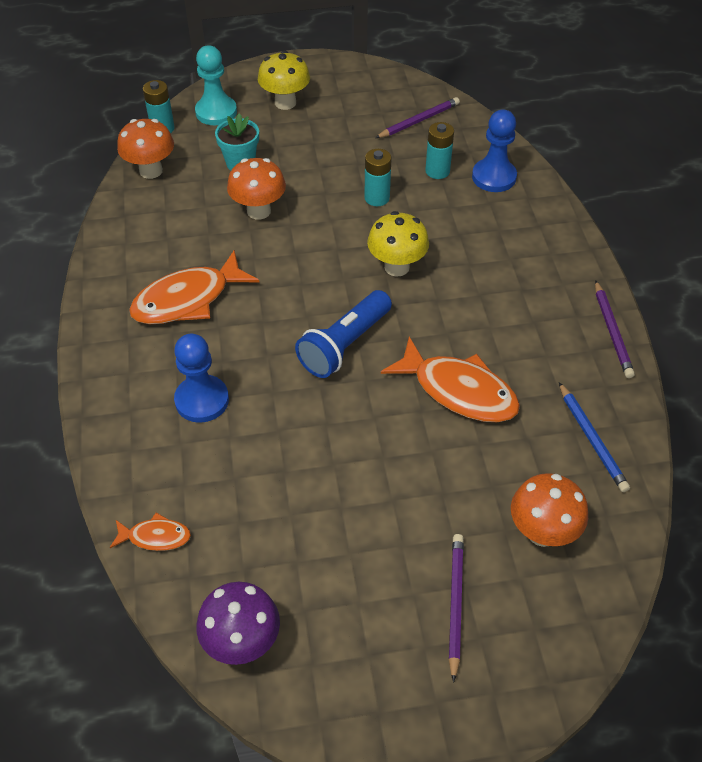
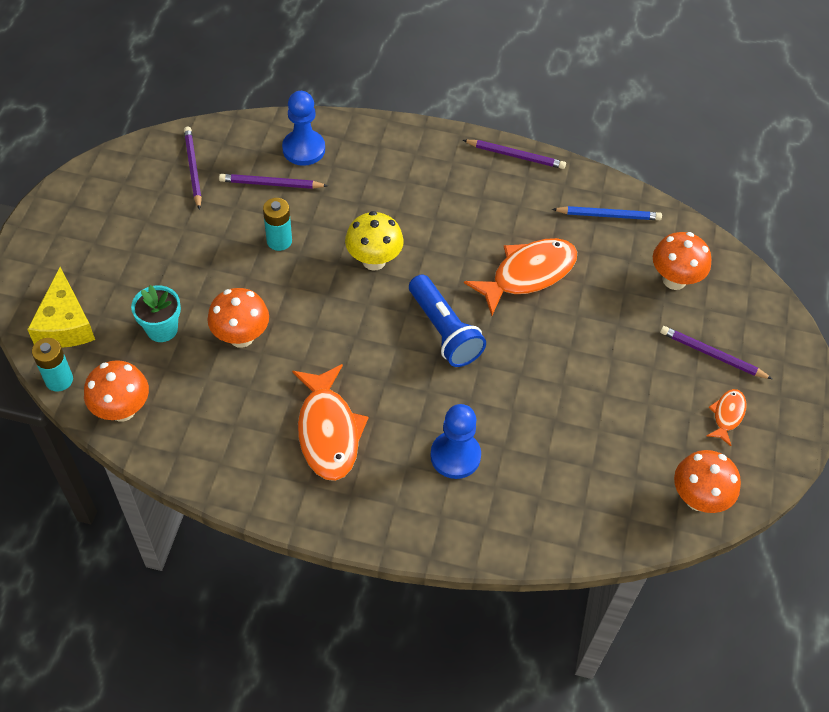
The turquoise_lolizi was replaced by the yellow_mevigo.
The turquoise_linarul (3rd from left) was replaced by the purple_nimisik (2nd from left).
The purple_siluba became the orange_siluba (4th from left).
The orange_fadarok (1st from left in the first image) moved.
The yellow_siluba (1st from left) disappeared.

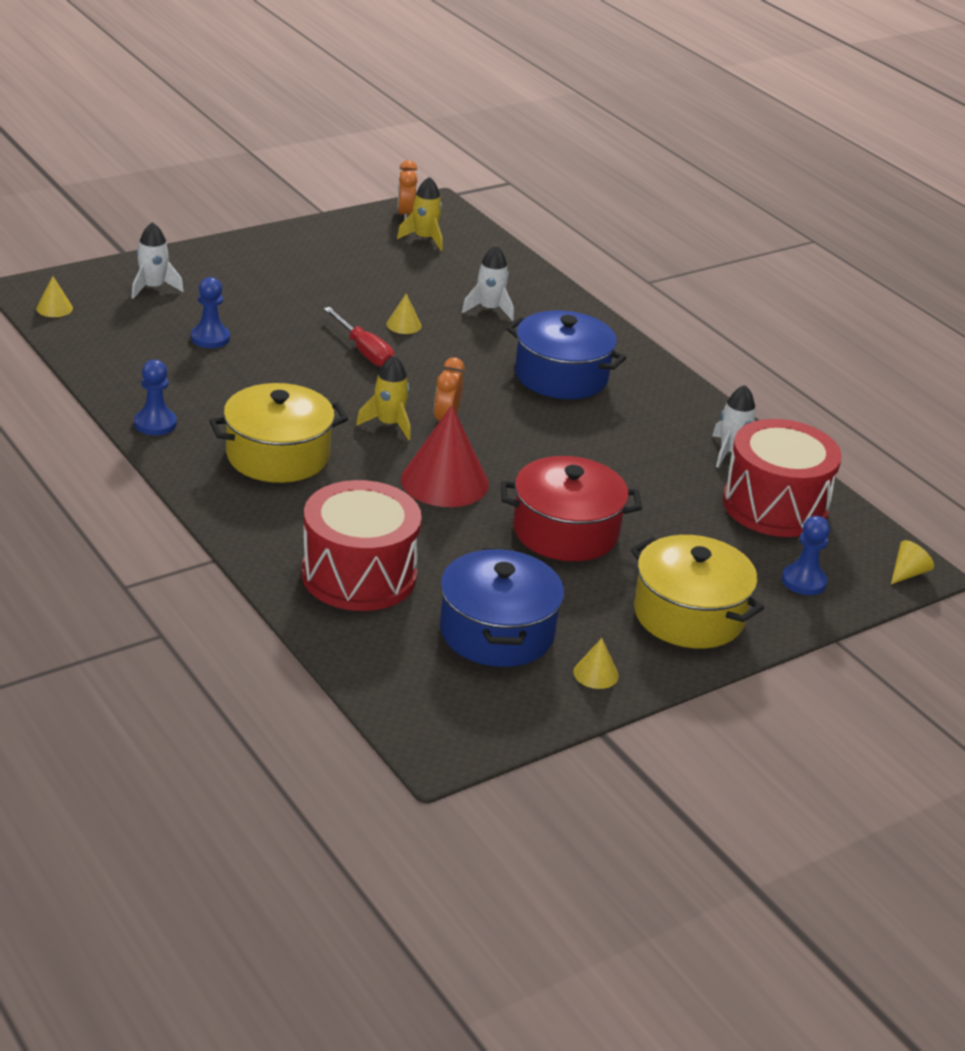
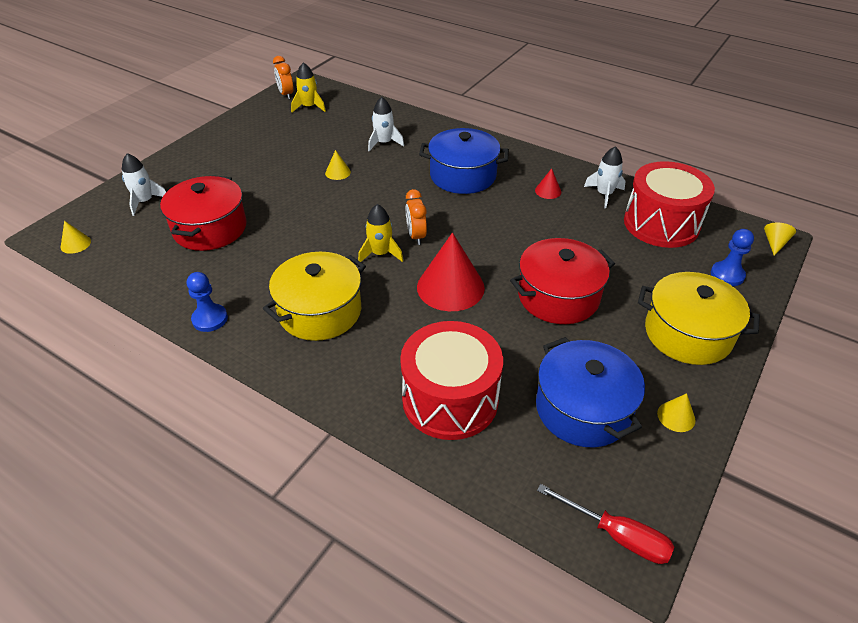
The blue_lolizi (2nd from left) was replaced by the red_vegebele (1st from left).
The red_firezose (2nd from left) appeared.
The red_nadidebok moved.

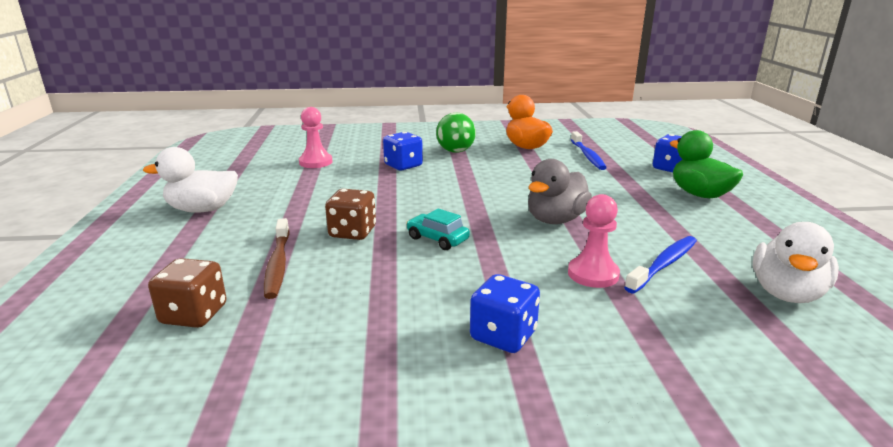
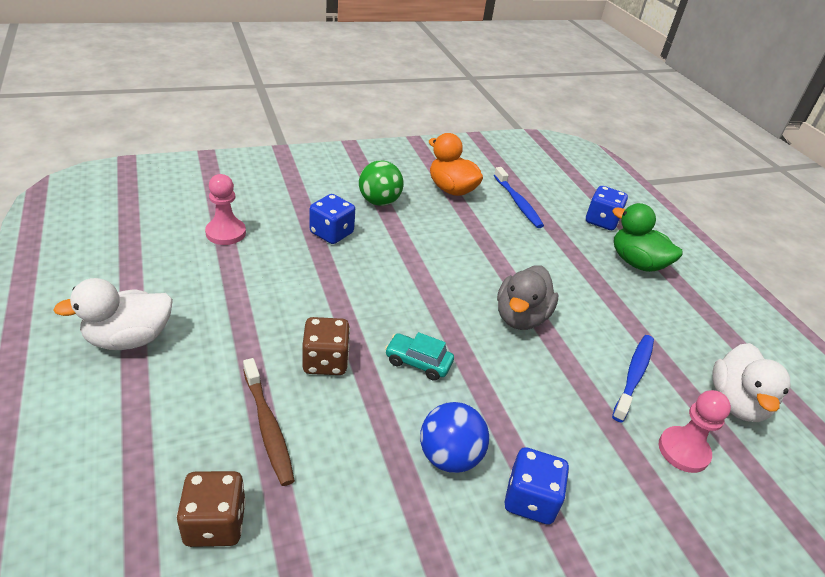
The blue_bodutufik appeared.
The pink_lolizi (2nd from left) moved.

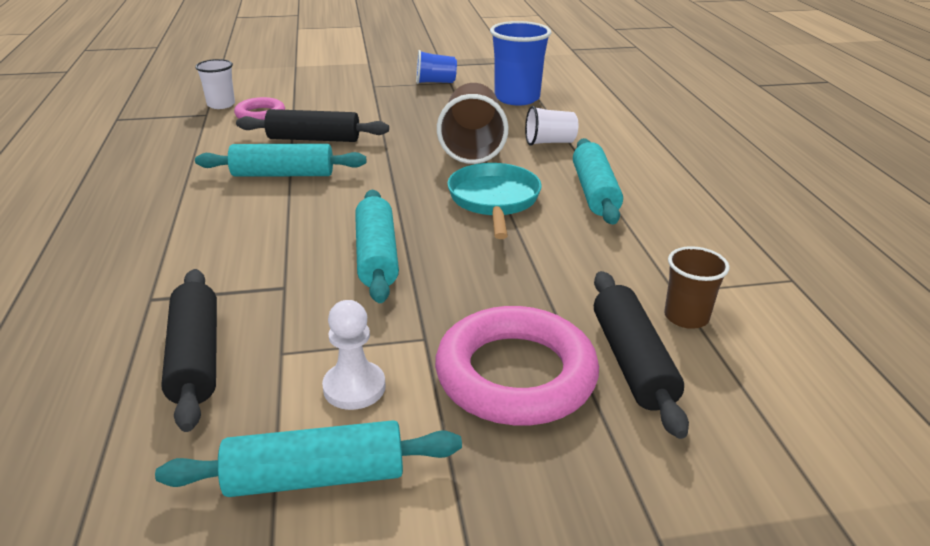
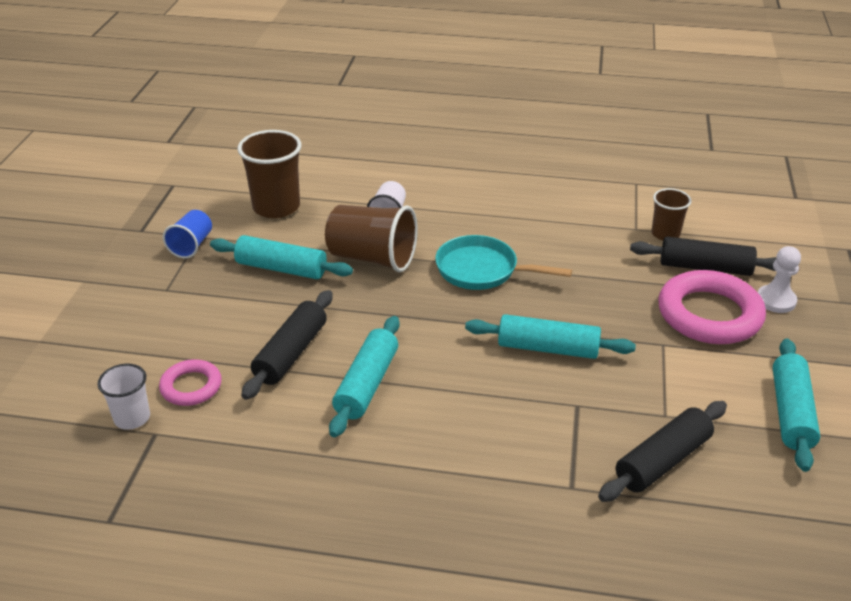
The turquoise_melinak (4th from left in the first image) moved.
The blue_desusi (2nd from left) became the brown_desusi (1st from left).
The black_melinak (1st from left in the first image) turned 45 degrees counterclockwise.
The white_lolizi moved.

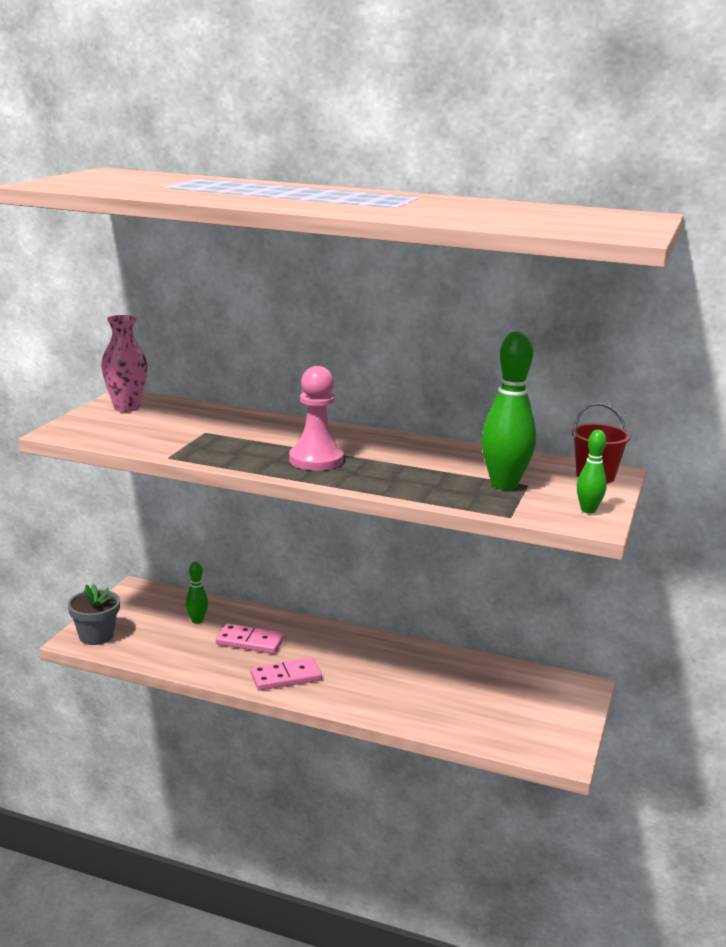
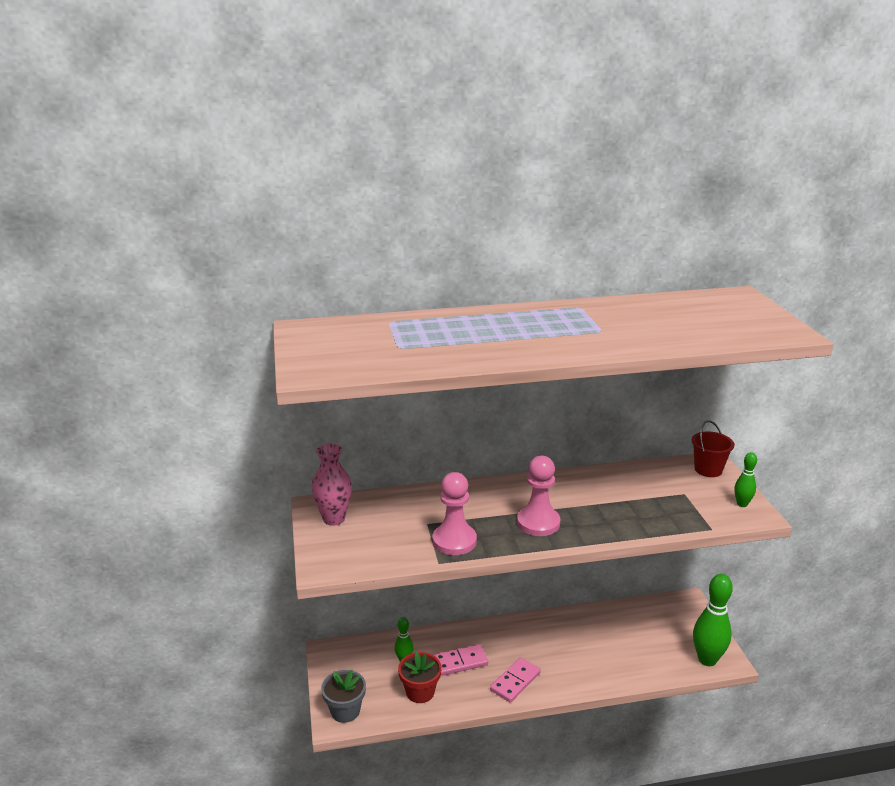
The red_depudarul appeared.
The pink_lolizi (1st from left) appeared.
The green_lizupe (2nd from left) moved.

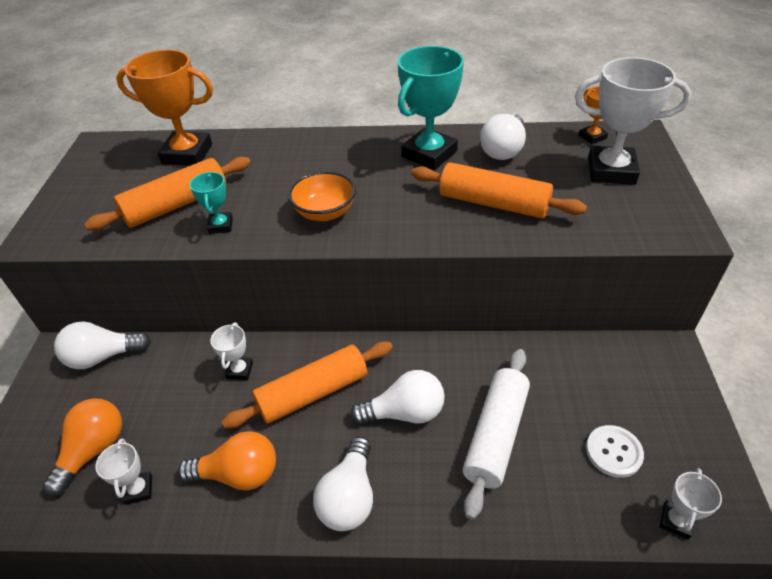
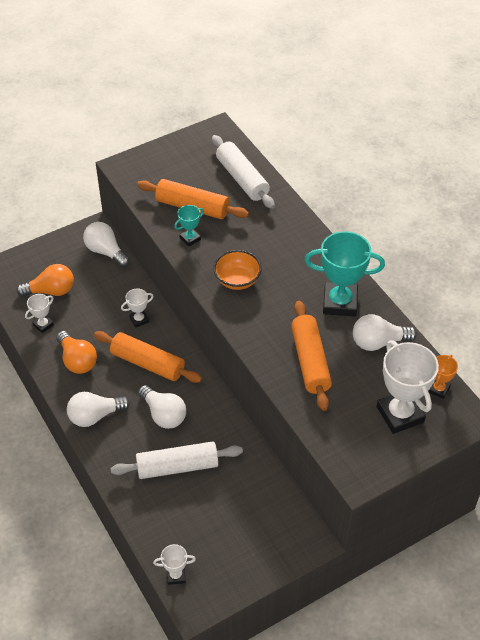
The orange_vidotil (1st from left) was replaced by the white_melinak (2nd from left).
The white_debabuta disappeared.

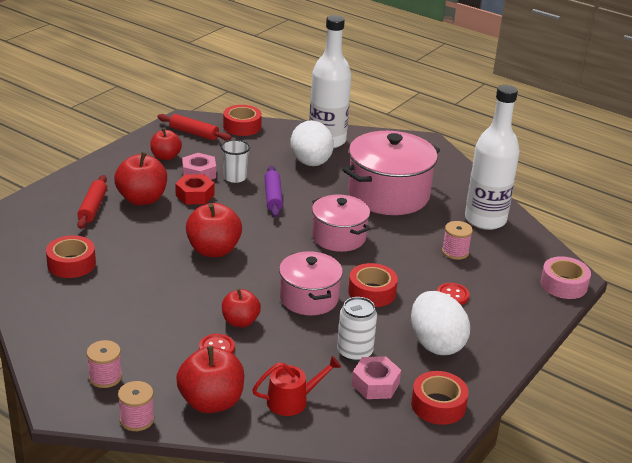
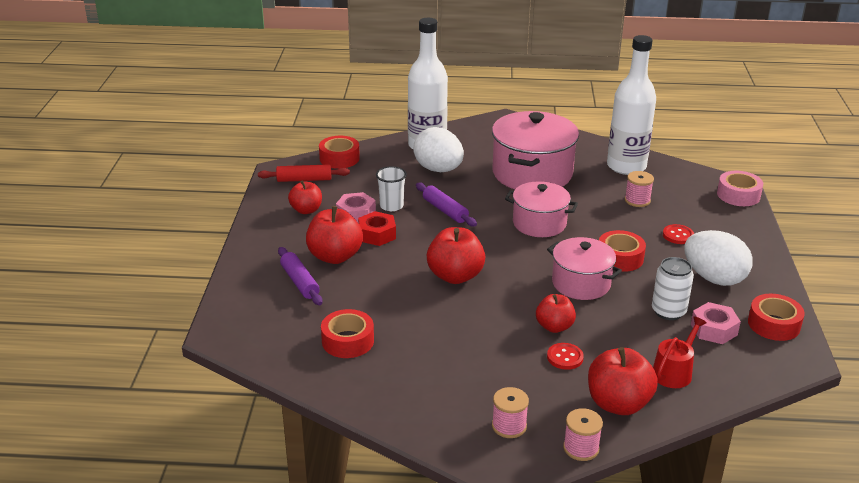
The red_melinak (1st from left) became the purple_melinak (1st from left).

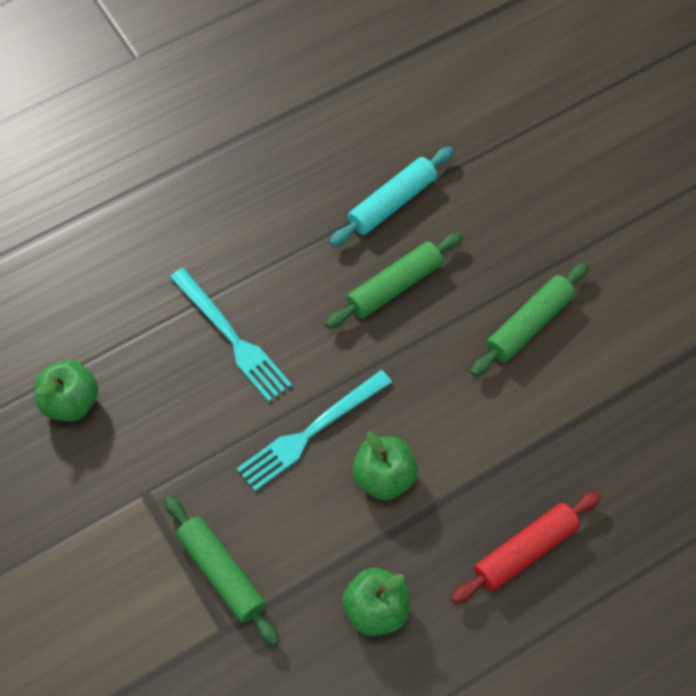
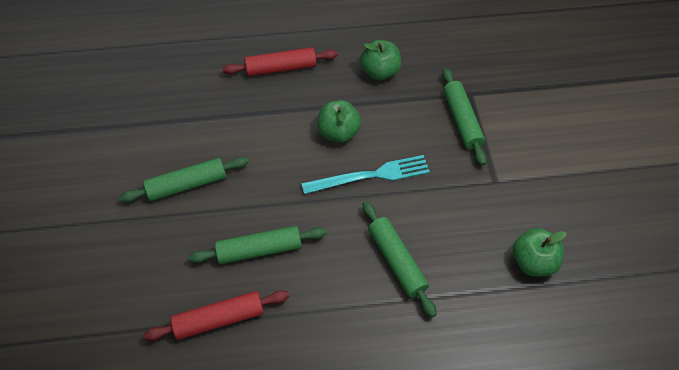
The turquoise_melinak became the red_melinak (1st from left).
The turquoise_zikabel (1st from left) was replaced by the green_melinak (3rd from left).

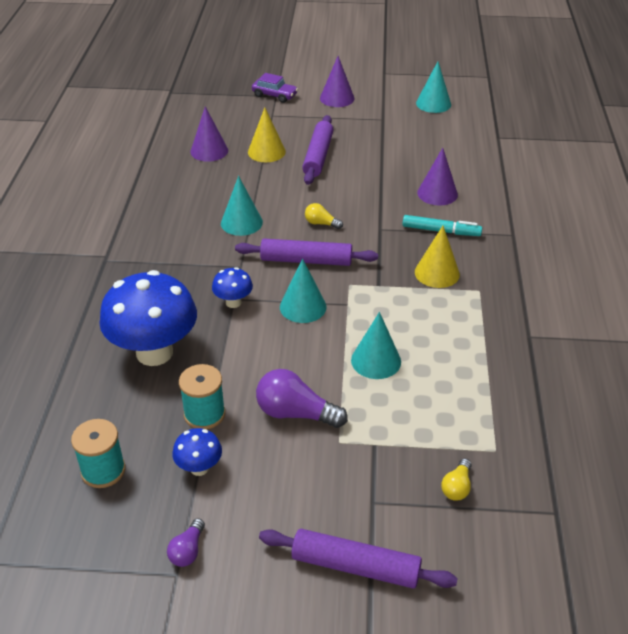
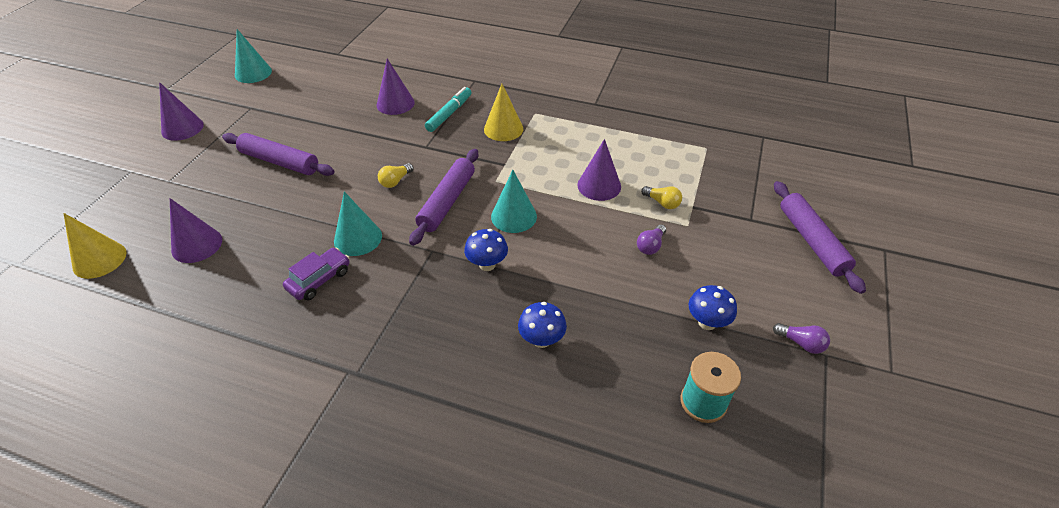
The yellow_firezose (1st from left) moved.
The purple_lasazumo moved.
The blue_siluba (1st from left in the first image) changed to 0.46 times the size.
The turquoise_firezose (3rd from left) became the purple_firezose (4th from left).
The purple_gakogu (2nd from left in the first image) changed to 0.54 times the size.
The yellow_gakogu (2nd from left) moved.
The purple_melinak (3rd from left) turned 45 degrees counterclockwise.
The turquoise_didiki (2nd from left) disappeared.

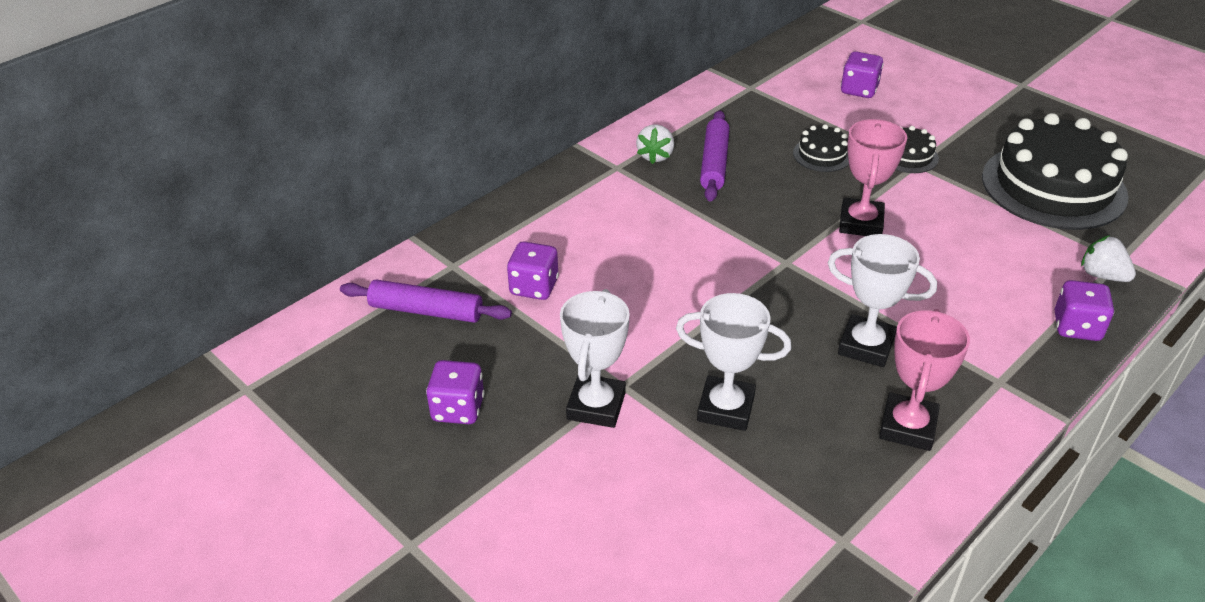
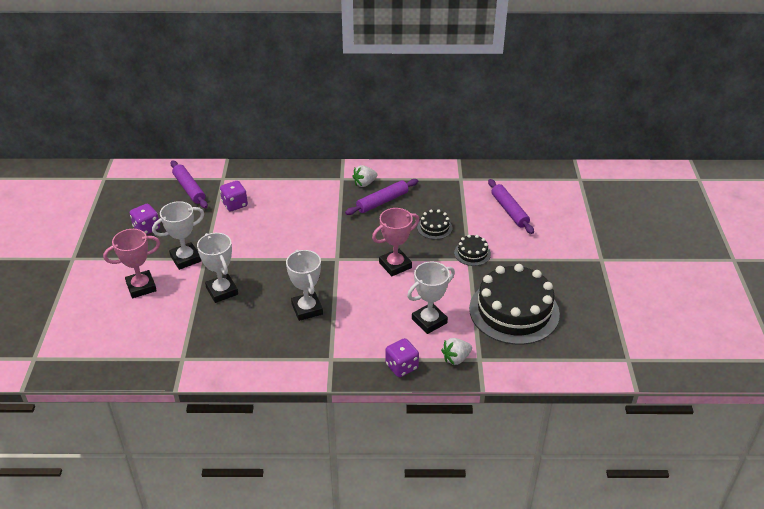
The pink_vidotil (2nd from left in the first image) moved.
The white_vidotil (4th from left) appeared.
The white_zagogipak (2nd from left) turned 120 degrees counterclockwise.
The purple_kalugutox (3rd from left) was replaced by the purple_melinak (3rd from left).

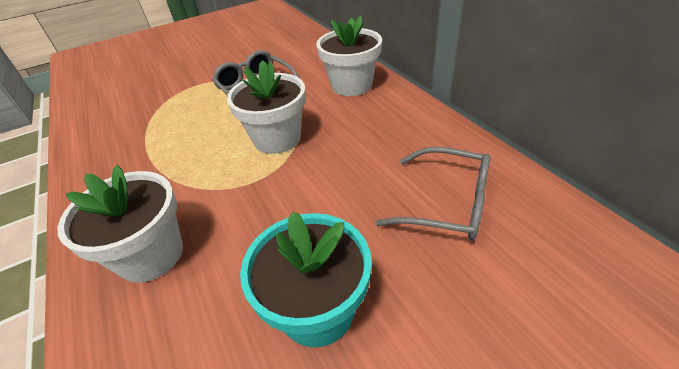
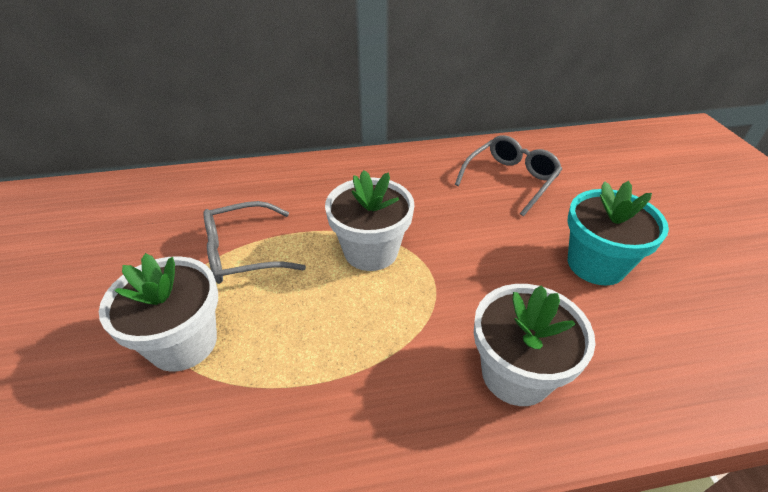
The white_depudarul (3rd from left in the first image) moved.

